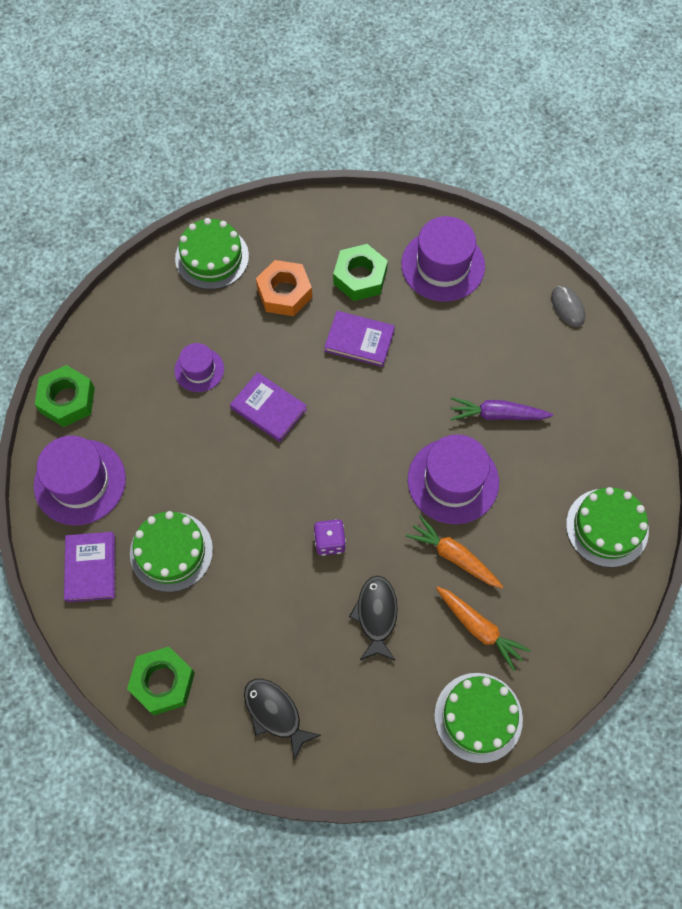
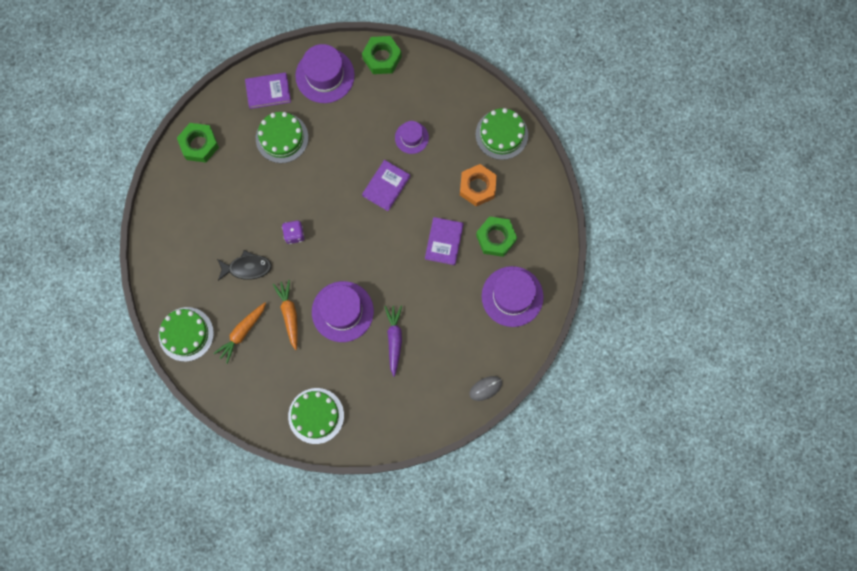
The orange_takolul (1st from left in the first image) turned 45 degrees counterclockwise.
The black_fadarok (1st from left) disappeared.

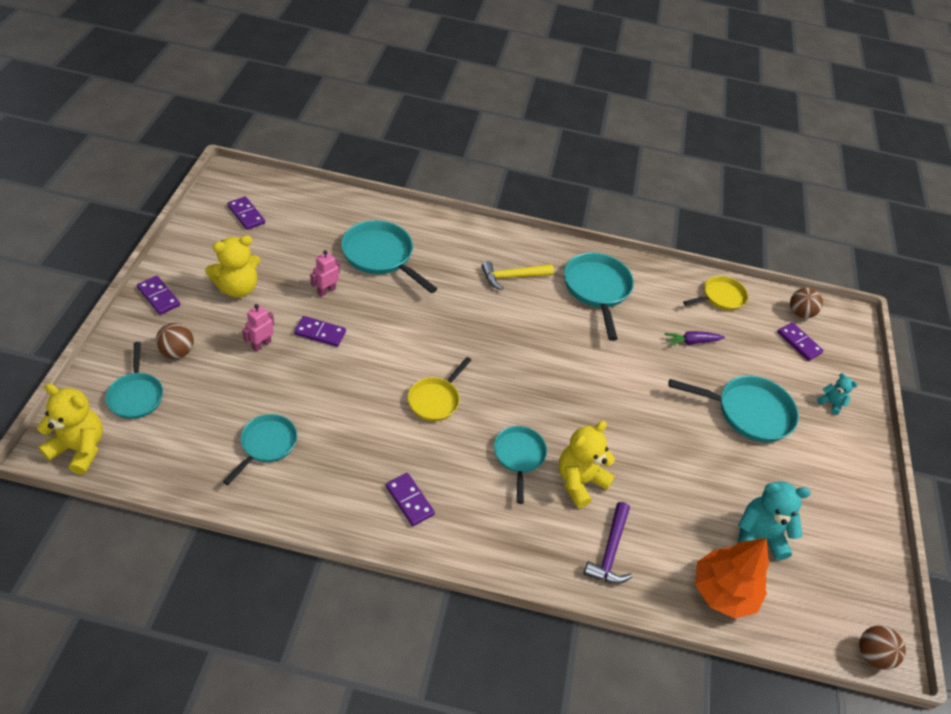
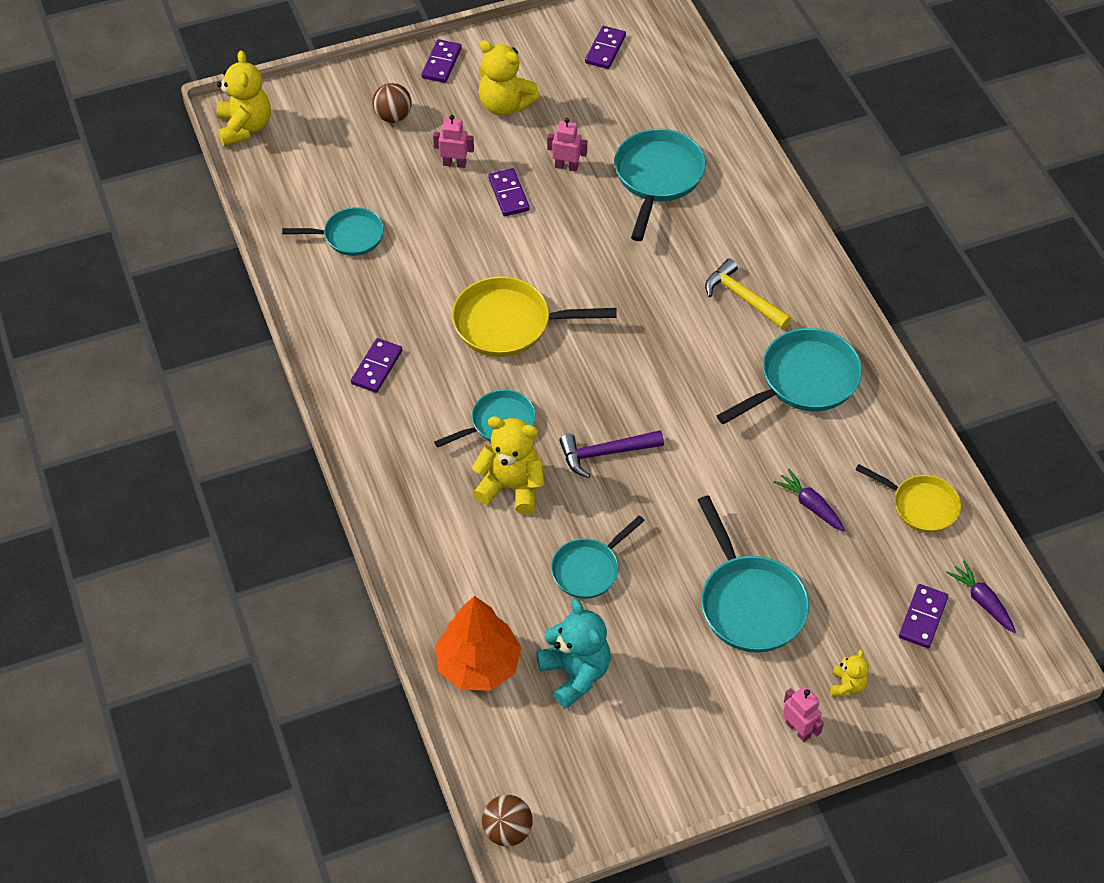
The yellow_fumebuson (1st from left) changed to 1.57 times the size.
The turquoise_fumebuson (1st from left in the first image) moved.
The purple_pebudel moved.
The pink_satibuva (3rd from left) appeared.
The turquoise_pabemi (2nd from left) became the yellow_pabemi (4th from left).
The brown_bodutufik (2nd from left) was replaced by the purple_takolul (2nd from left).

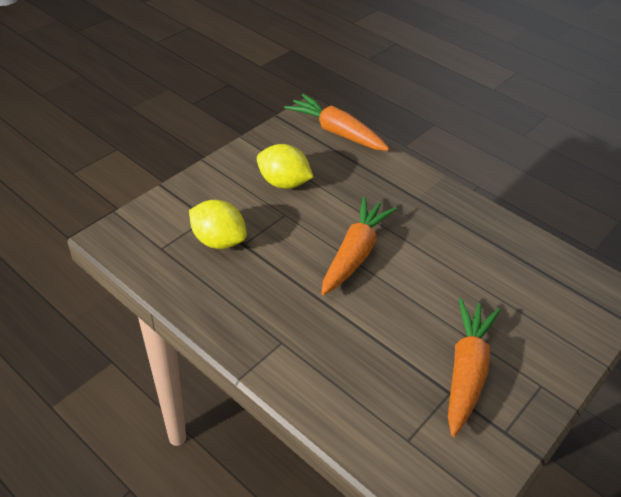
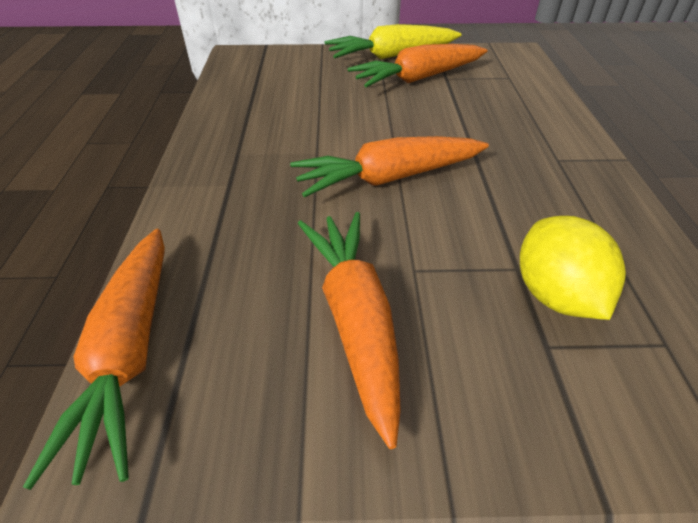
The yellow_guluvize (2nd from left) was replaced by the orange_takolul (2nd from left).
The yellow_takolul appeared.

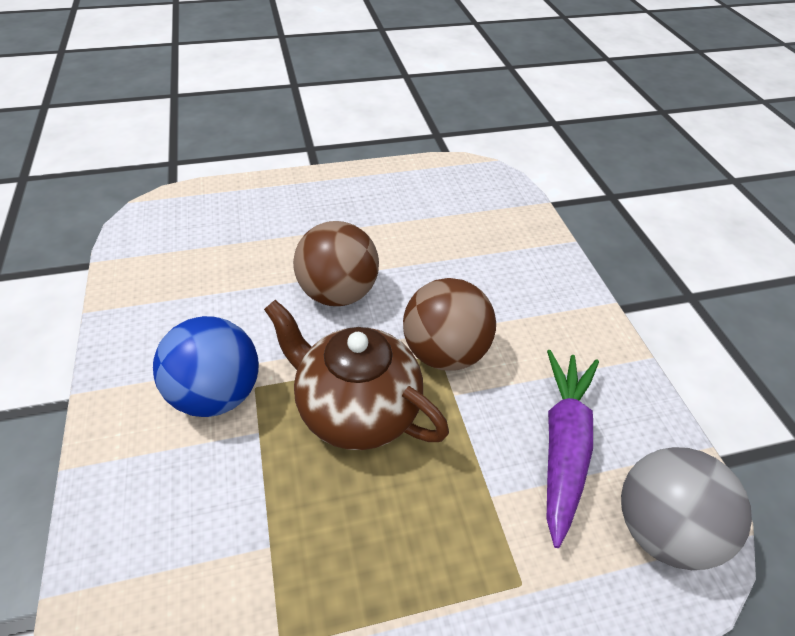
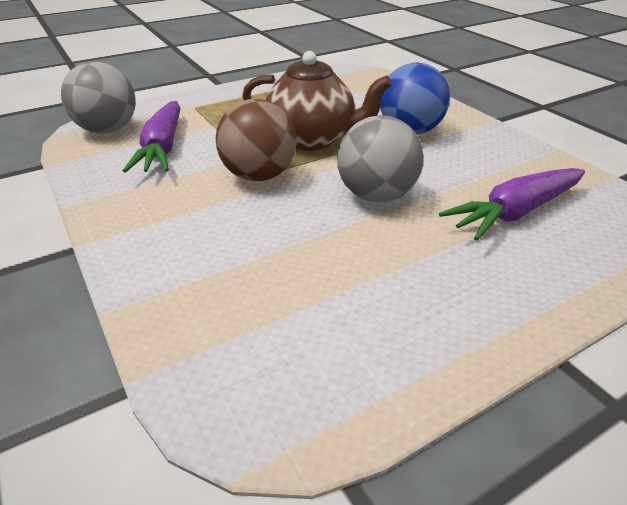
The brown_bodutufik (1st from left) became the grey_bodutufik (2nd from left).
The purple_takolul (2nd from left) appeared.

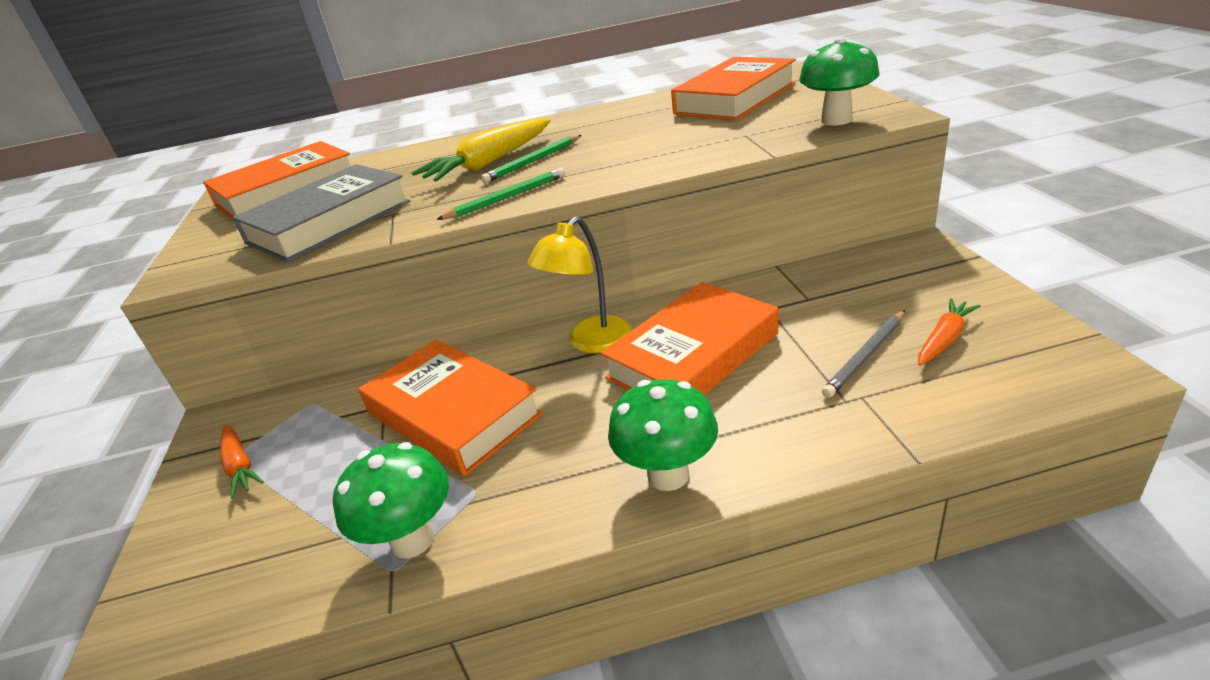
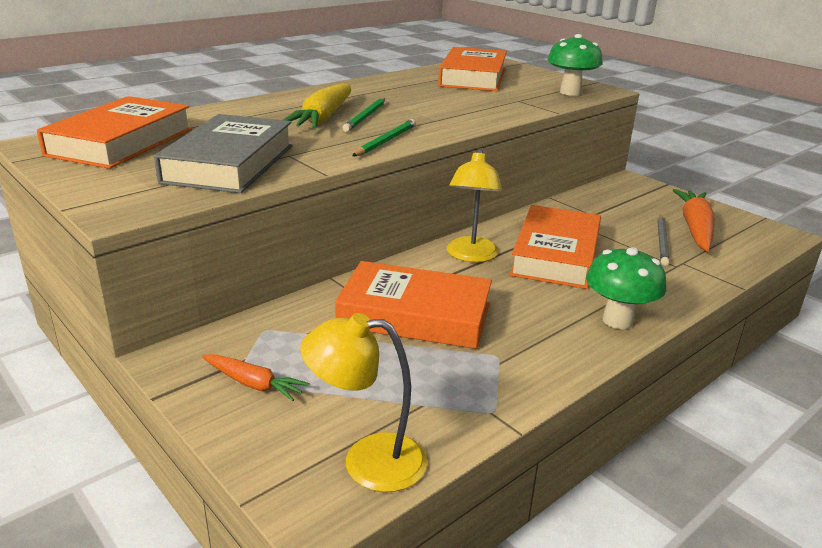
The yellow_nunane (1st from left) appeared.
The orange_takolul (2nd from left) changed to 1.74 times the size.
The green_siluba (1st from left) disappeared.

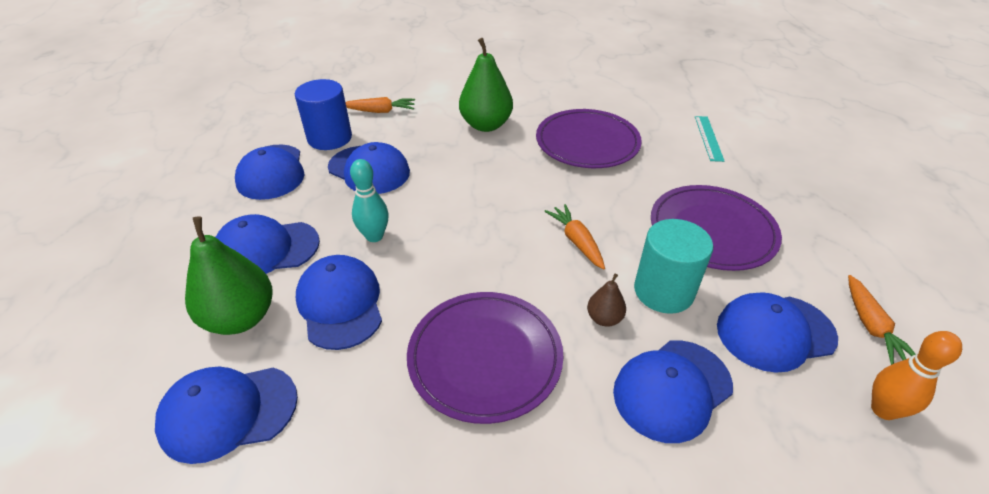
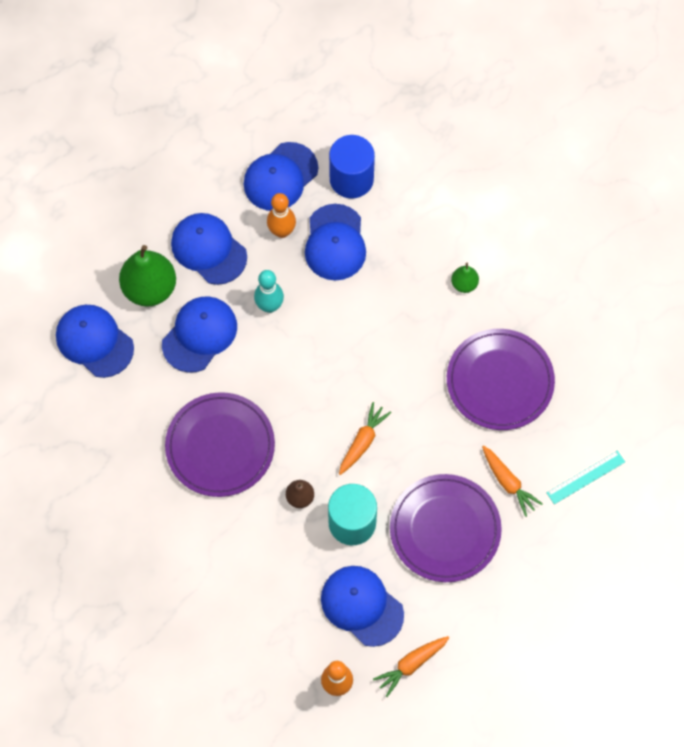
The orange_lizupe (1st from left) appeared.
The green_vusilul (2nd from left) changed to 0.49 times the size.
The orange_takolul (1st from left in the first image) moved.
The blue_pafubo (6th from left) disappeared.

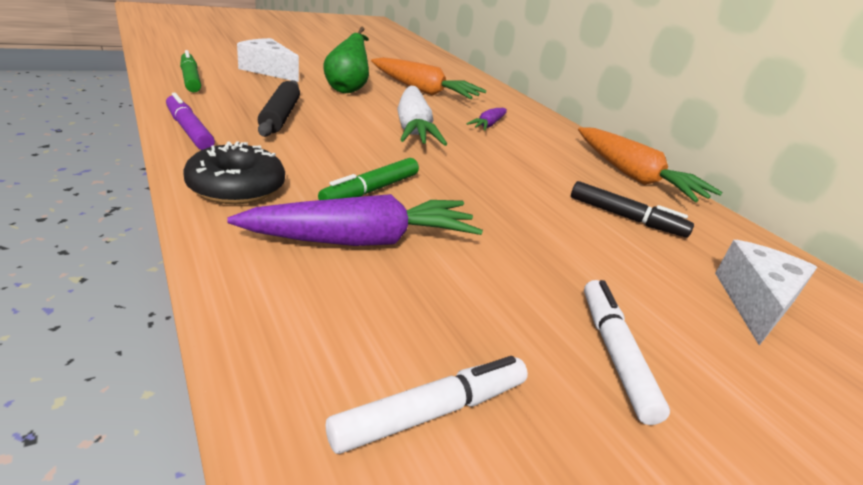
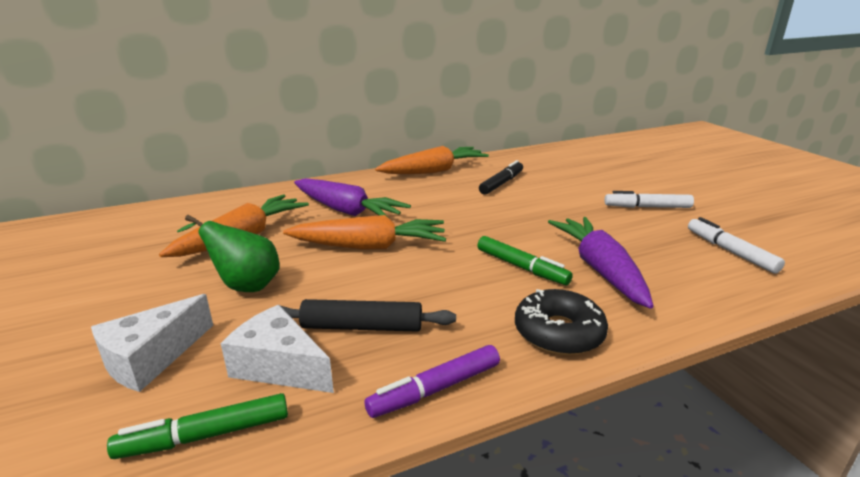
The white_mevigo (2nd from left) moved.
The white_takolul became the orange_takolul (2nd from left).
The purple_takolul (2nd from left in the first image) changed to 1.91 times the size.

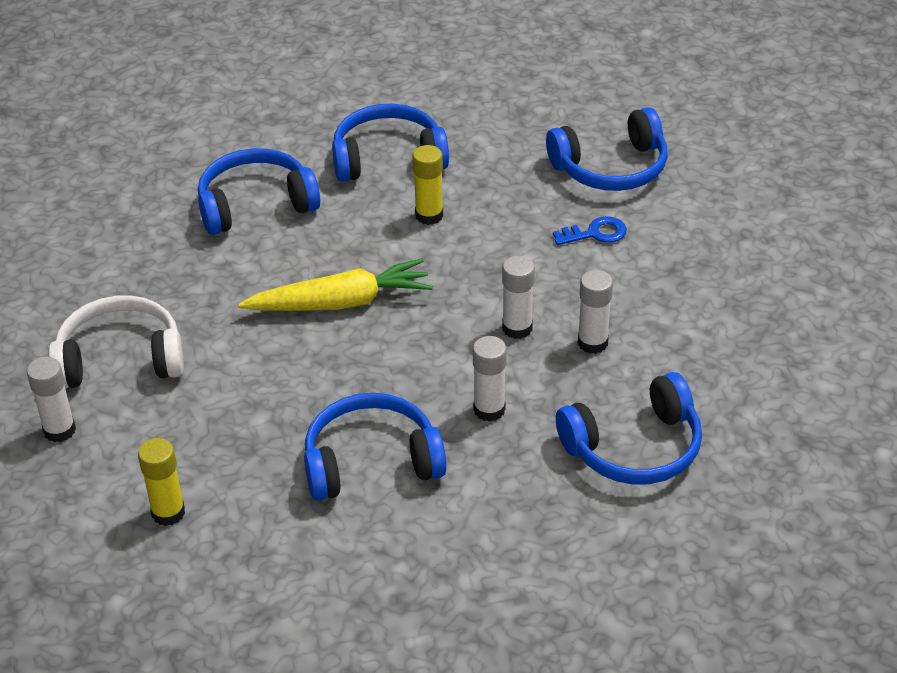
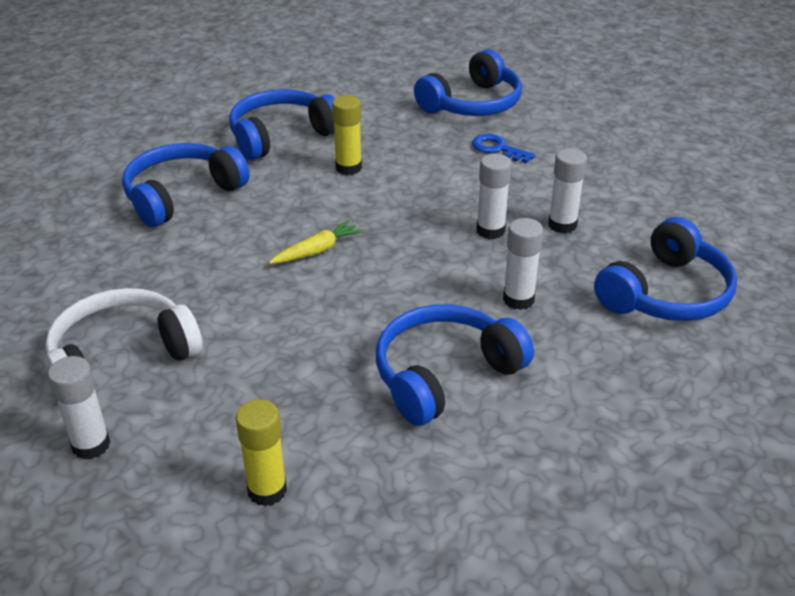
The yellow_takolul changed to 0.54 times the size.
The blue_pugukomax turned 105 degrees counterclockwise.

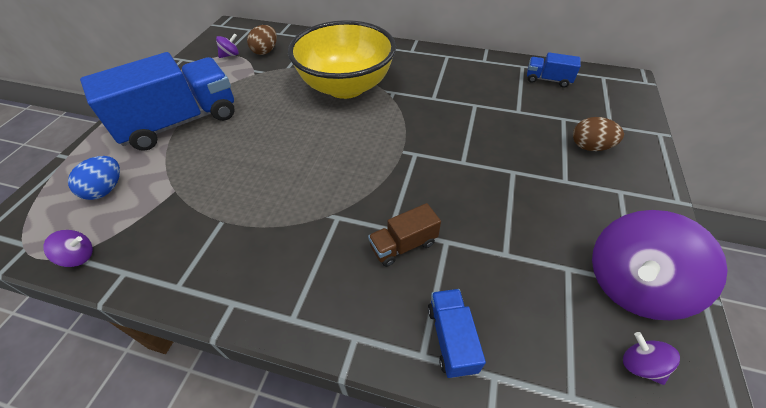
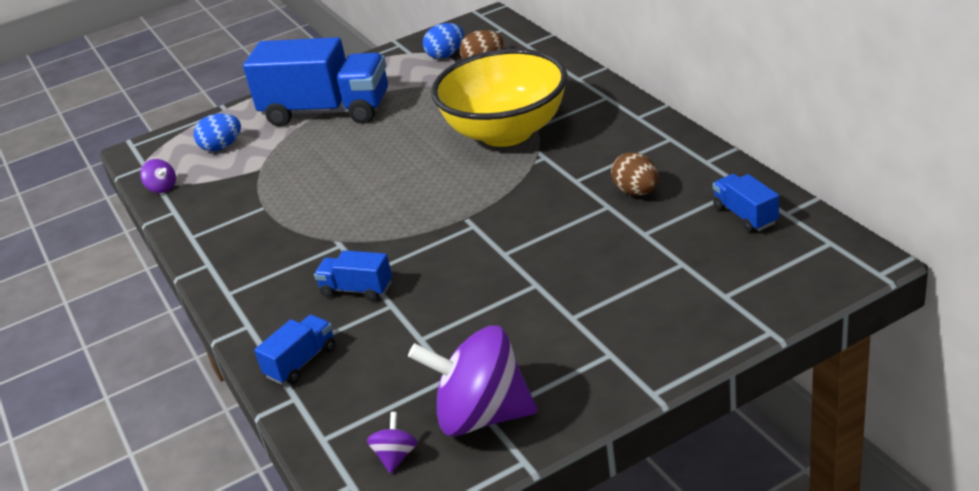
The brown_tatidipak became the blue_tatidipak (3rd from left).
The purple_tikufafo (2nd from left) was replaced by the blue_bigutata (2nd from left).
The brown_bigutata (2nd from left) moved.

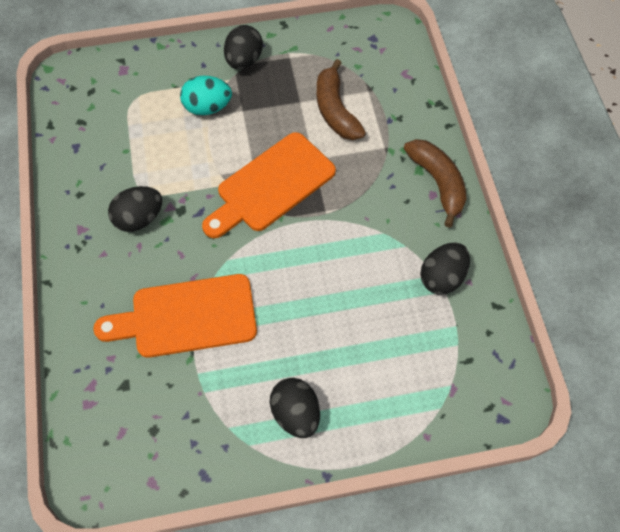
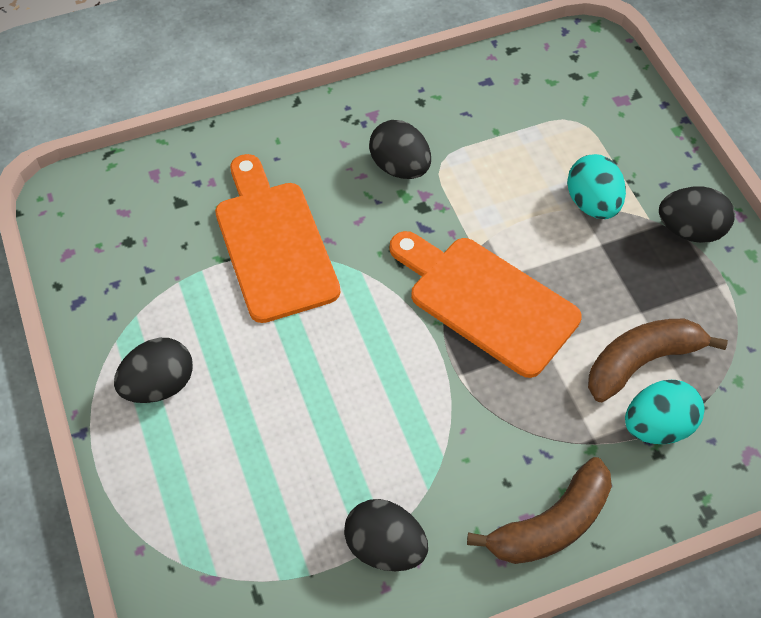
The turquoise_bigutata (2nd from left) appeared.

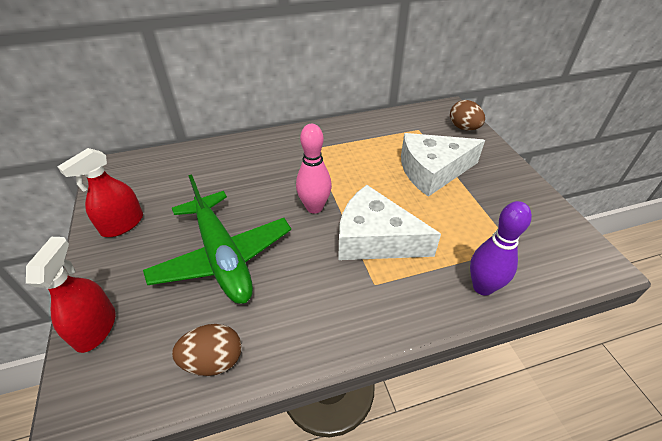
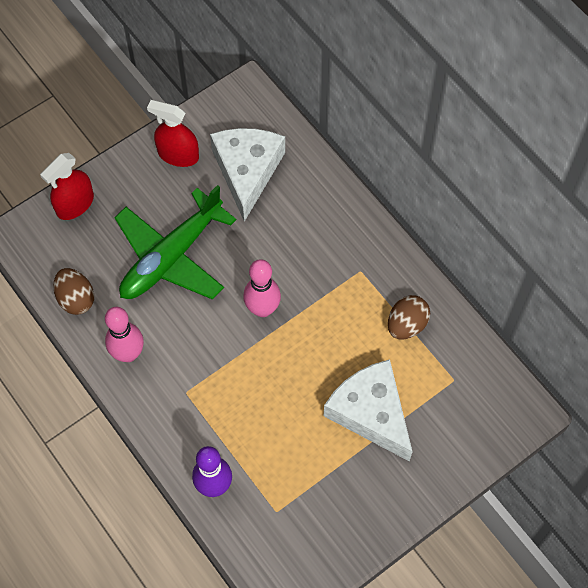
The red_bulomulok (1st from left) turned 150 degrees clockwise.
The pink_lizupe (1st from left) appeared.
The white_mevigo (1st from left) moved.
The brown_bigutata (2nd from left) moved.

